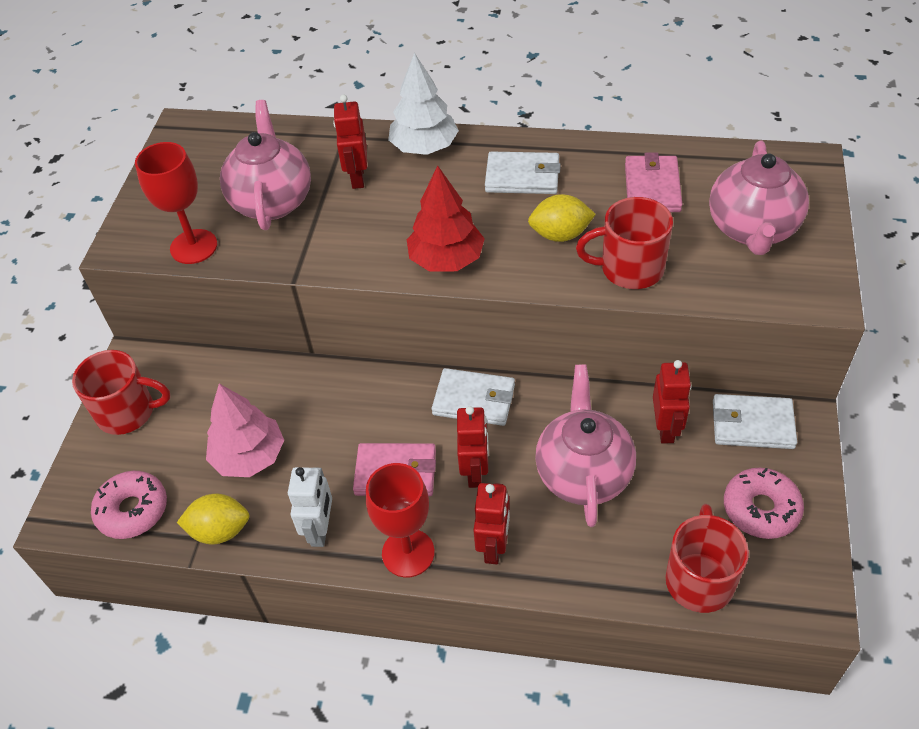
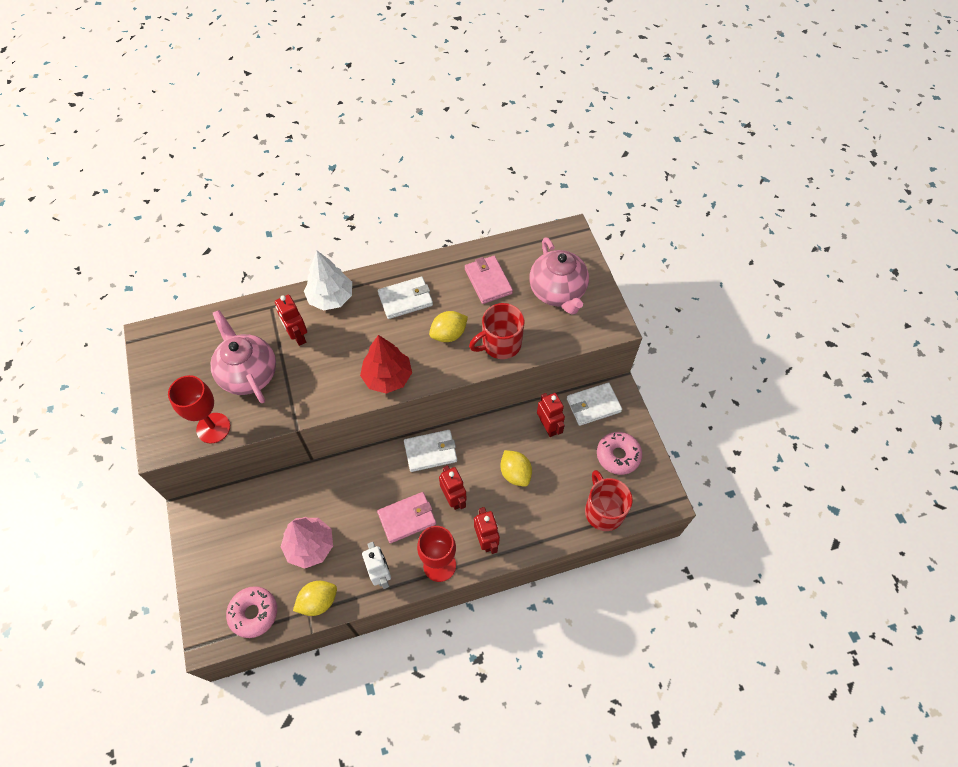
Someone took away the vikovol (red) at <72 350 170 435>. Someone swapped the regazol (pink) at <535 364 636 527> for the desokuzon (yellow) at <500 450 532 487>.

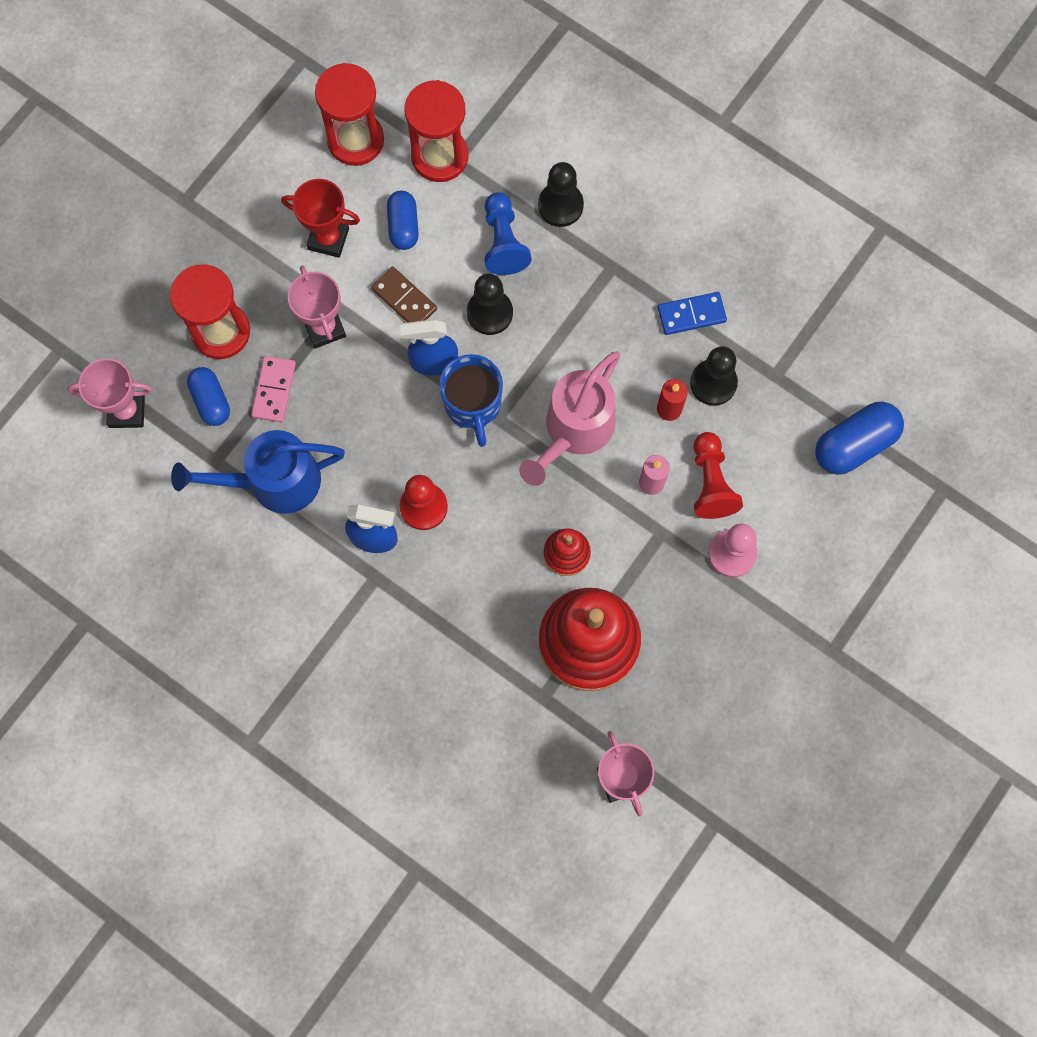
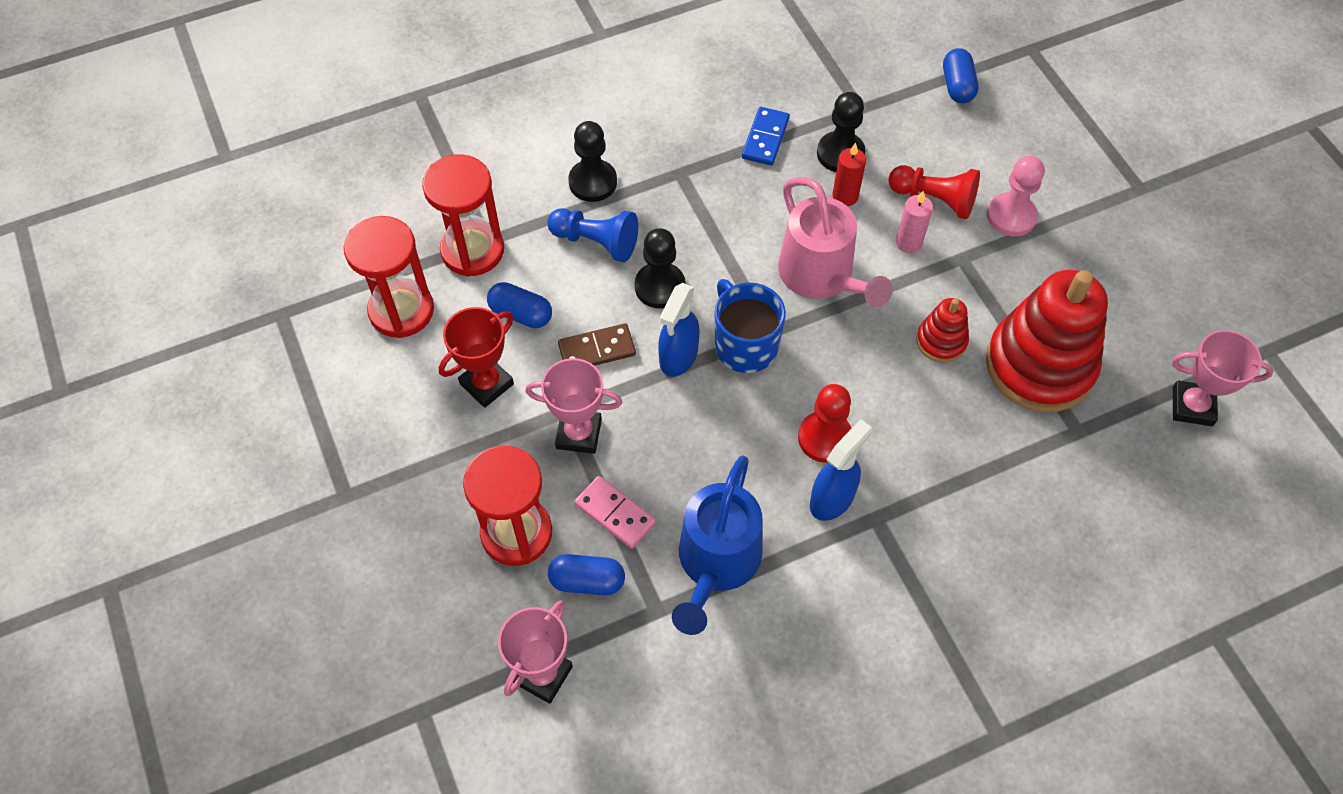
Someone rotated the vikovol (blue) at <439 354 503 447> by 135 degrees counterclockwise. Someone scaled the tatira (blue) at <815 402 904 475> by 0.66.

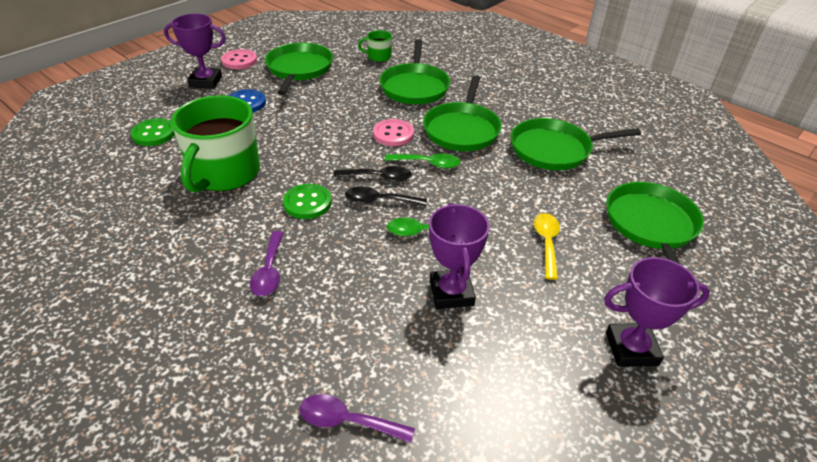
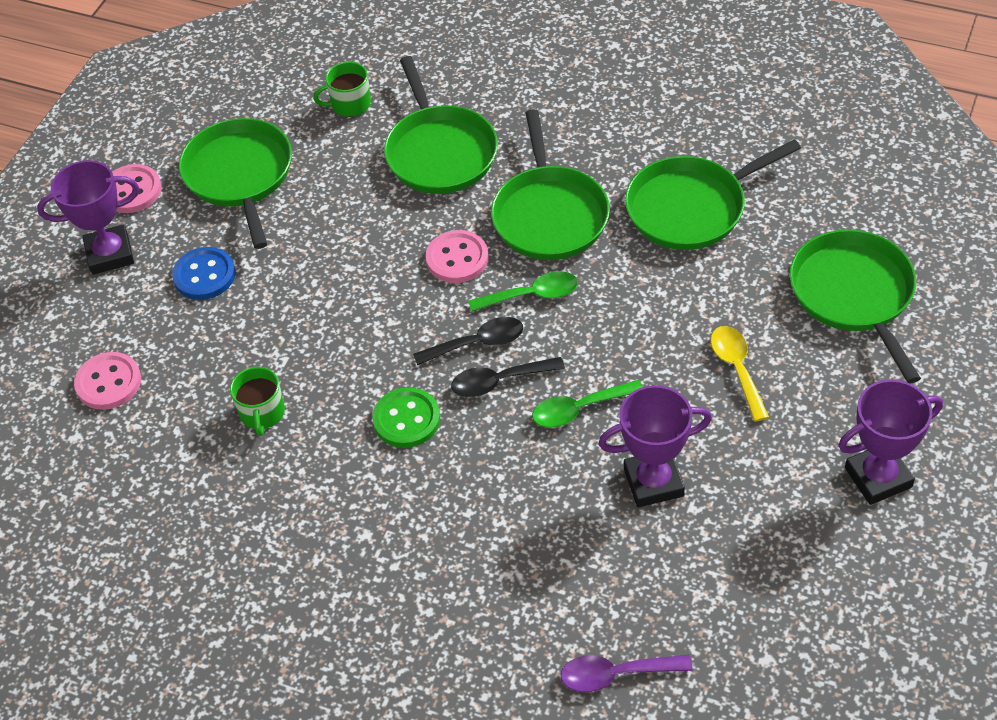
Someone repainted the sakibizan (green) at <131 118 175 146>, which became the sakibizan (pink) at <74 352 141 410>. Someone scaled the vikovol (green) at <171 95 260 193> by 0.45. Someone took away the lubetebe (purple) at <250 231 283 296>. Someone rotated the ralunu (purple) at <429 203 490 309> by 75 degrees counterclockwise.

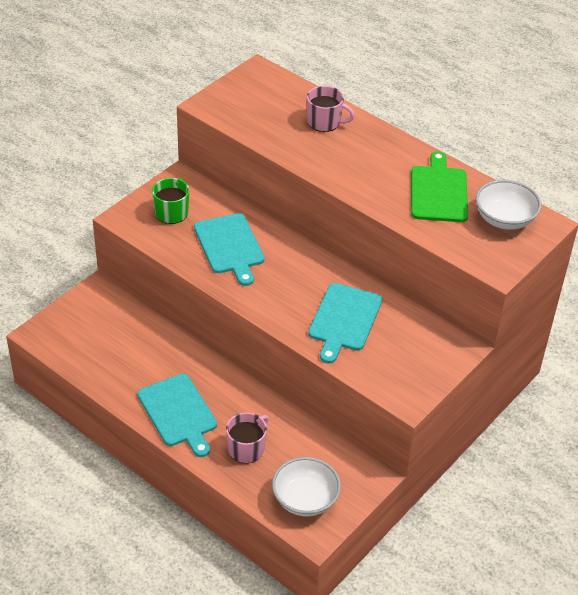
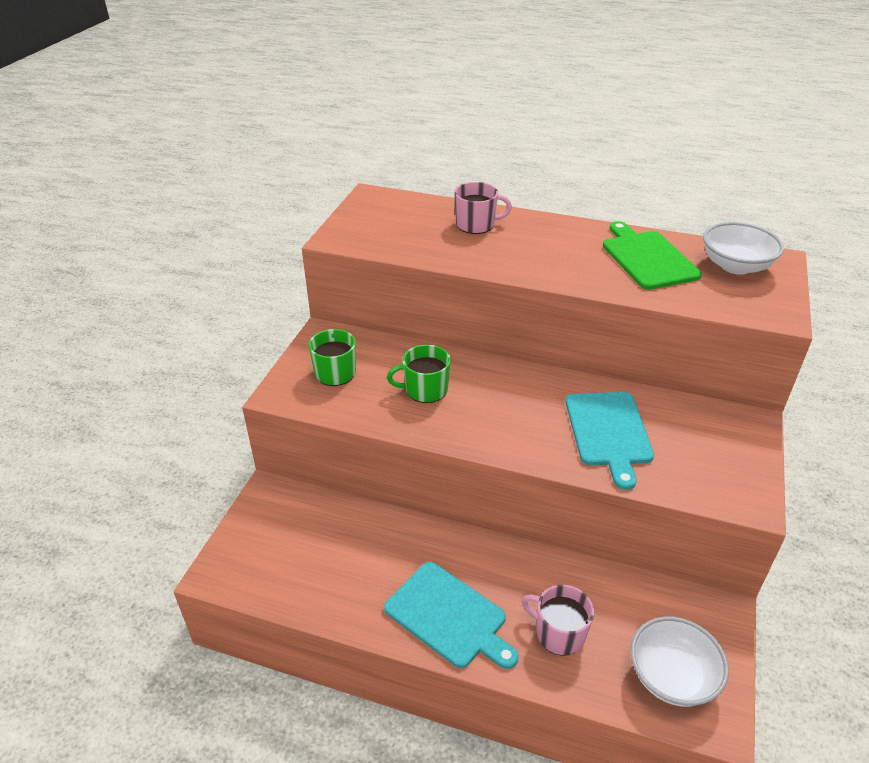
Someone swapped the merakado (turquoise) at <194 213 265 286> for the vikovol (green) at <387 345 451 403>. Someone rotated the vikovol (pink) at <226 412 269 464> by 75 degrees counterclockwise.

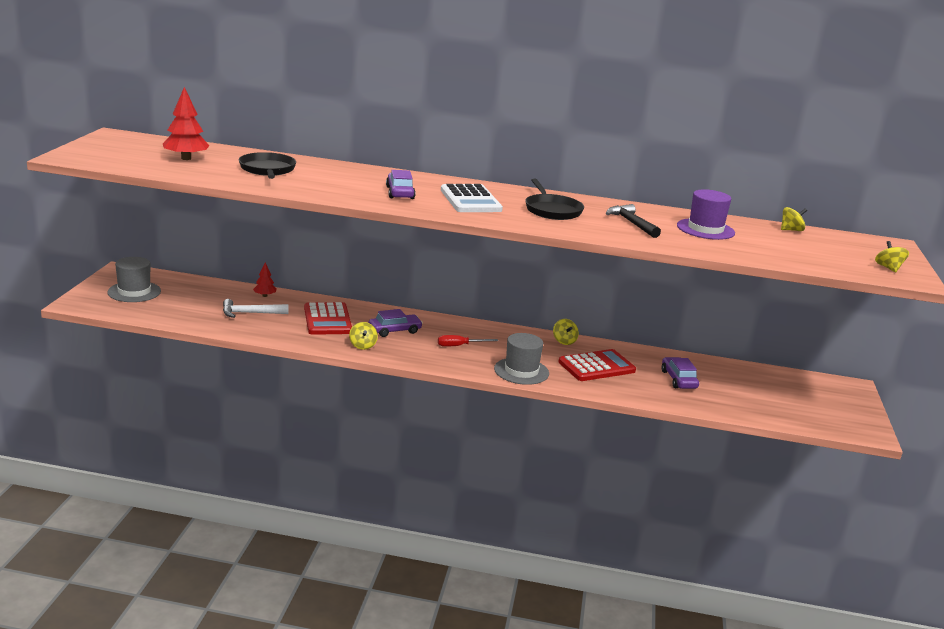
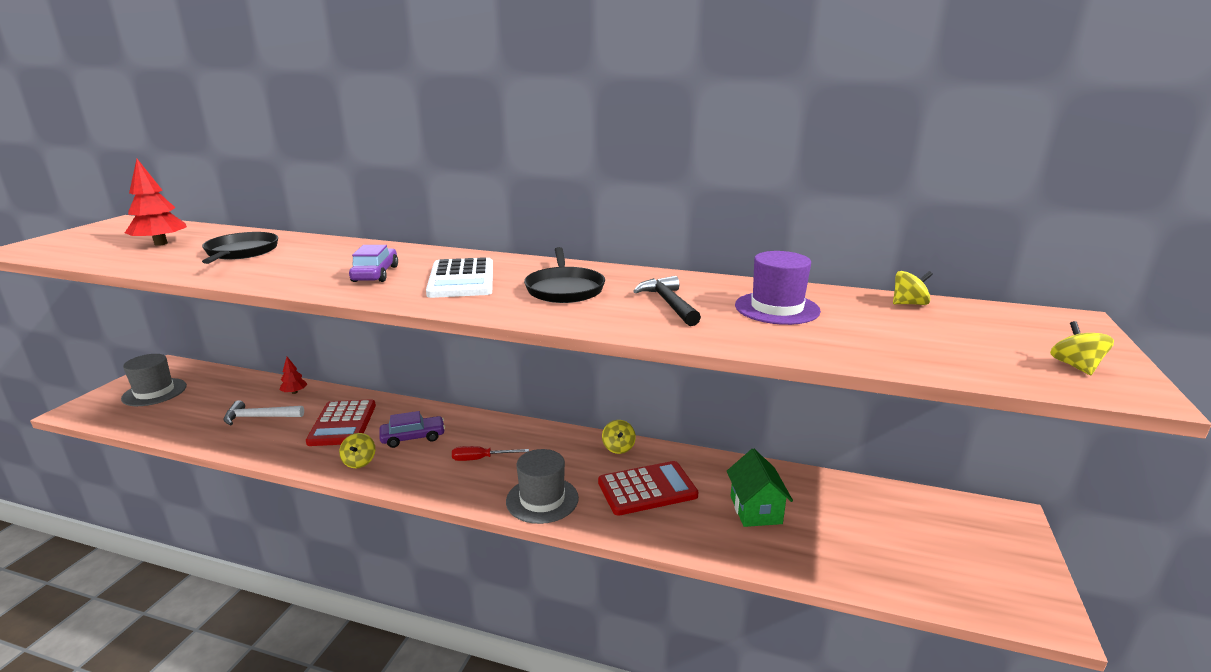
Someone swapped the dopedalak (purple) at <662 357 699 389> for the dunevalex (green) at <727 449 793 527>.

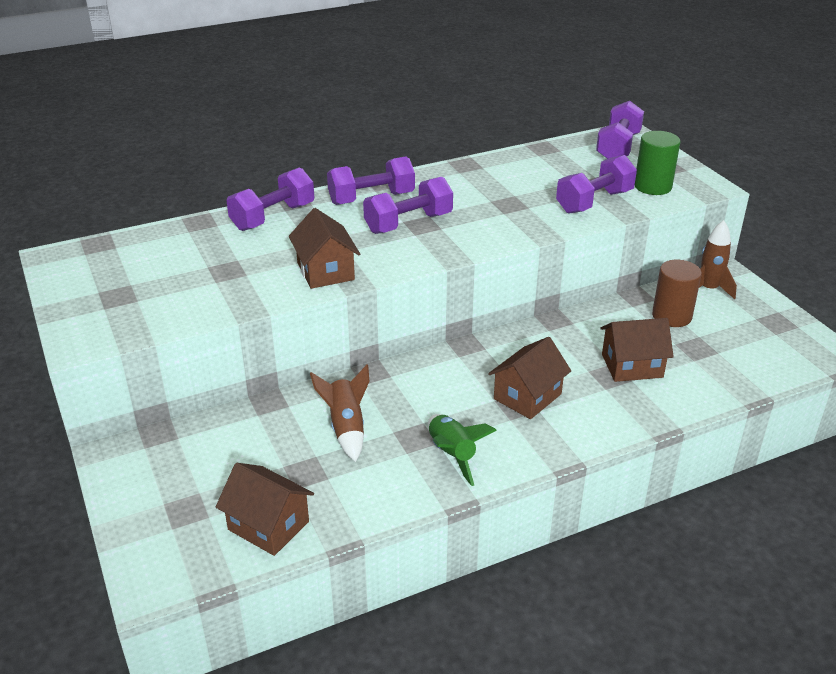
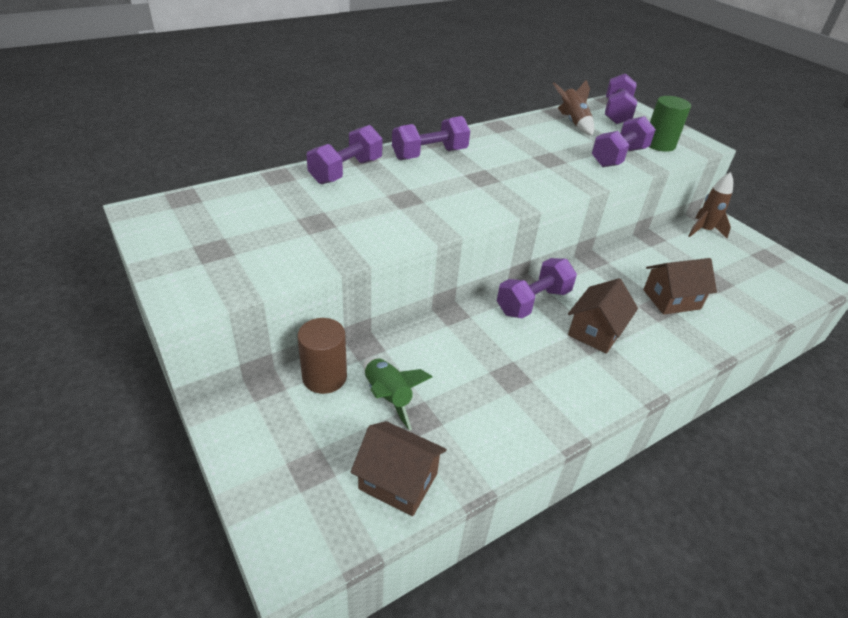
Someone took away the dunevalex (brown) at <289 208 360 289>. Someone carried the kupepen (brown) from <310 365 369 462> to <553 80 594 136>. Someone carried the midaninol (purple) from <363 177 453 234> to <497 258 577 318>. Someone carried the kupepen (green) from <428 414 497 486> to <364 357 432 431>. Someone carried the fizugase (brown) from <652 260 702 327> to <297 318 347 394>.

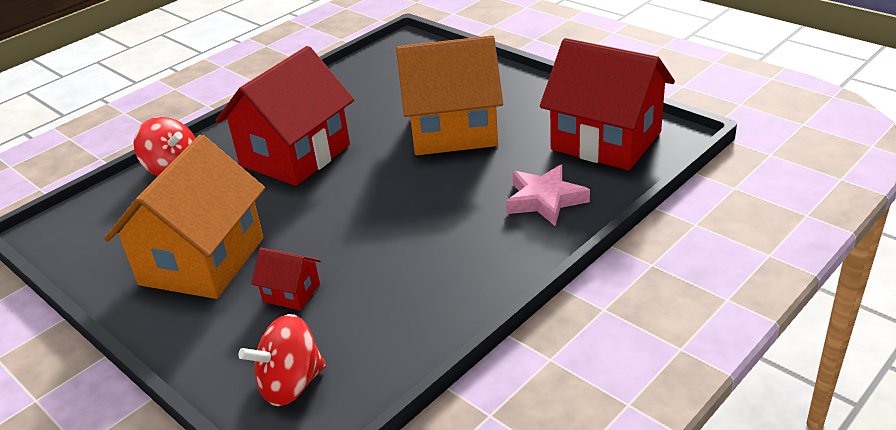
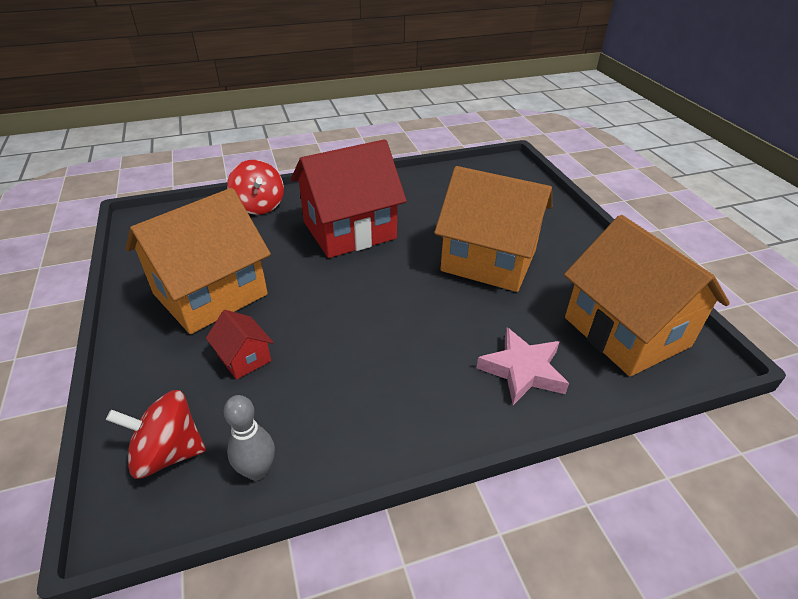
Someone repainted the dunevalex (red) at <540 38 675 170>, which became the dunevalex (orange) at <564 215 730 377>. Someone put down the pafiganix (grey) at <224 395 275 480>.

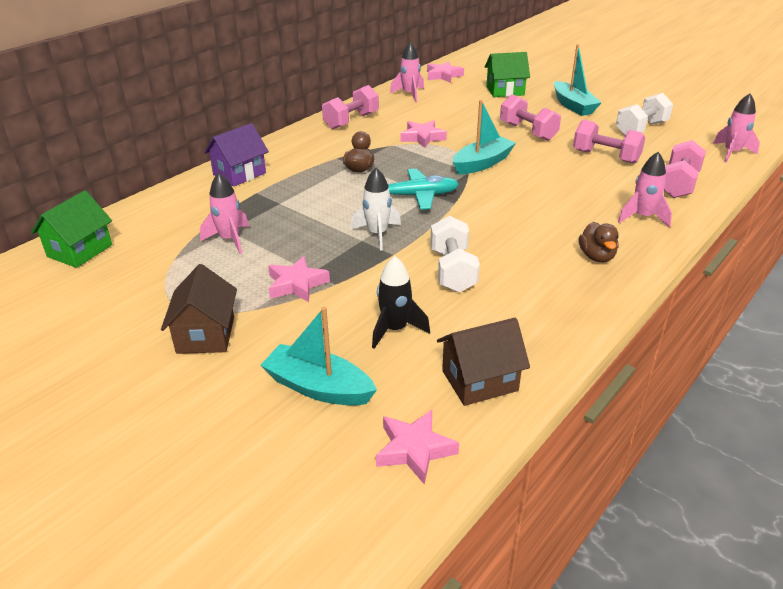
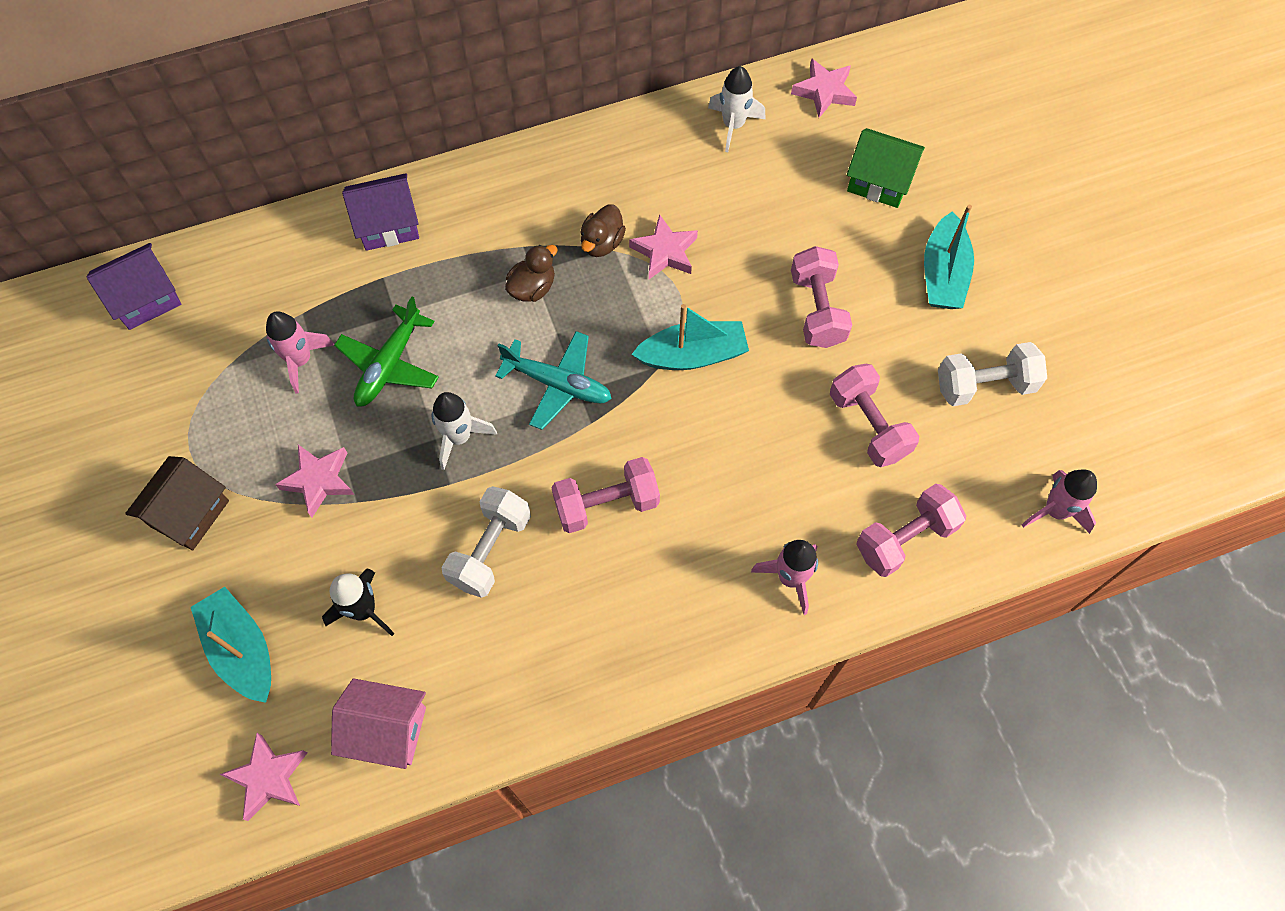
Someone repainted the dunevalex (green) at <31 190 112 268>, which became the dunevalex (purple) at <87 243 182 330>. Someone carried the midaninol (pink) from <322 85 379 129> to <551 457 660 533>. Someone repainted the kupepen (pink) at <390 42 424 102>, which became the kupepen (white) at <708 66 766 152>. Someone repainted the dunevalex (brown) at <437 318 530 406>, which became the dunevalex (pink) at <331 678 426 769>. Someone carried the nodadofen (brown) from <579 222 619 262> to <580 204 626 257>. Someone put down the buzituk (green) at <334 297 439 407>.

